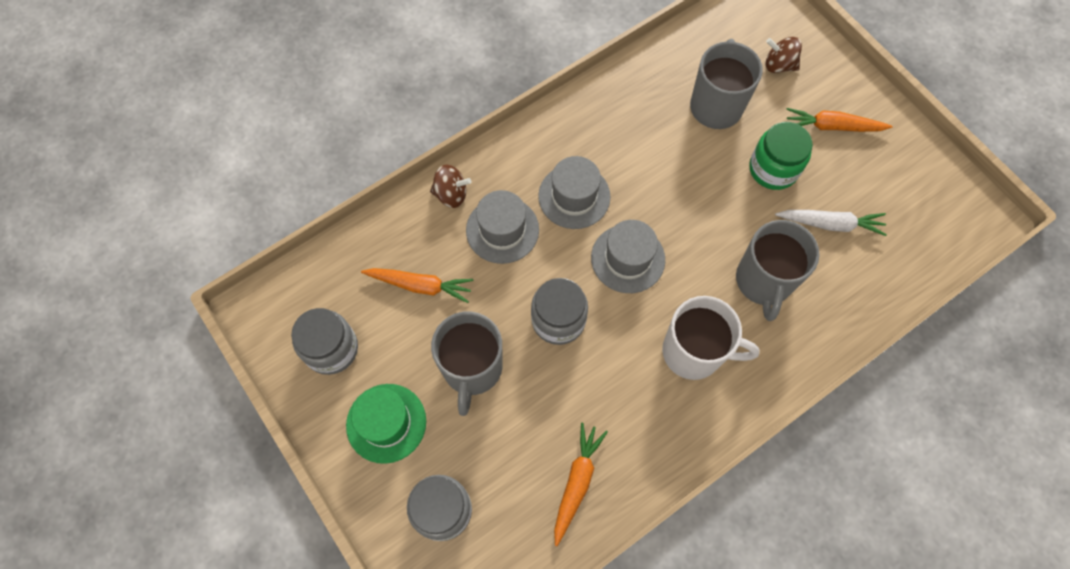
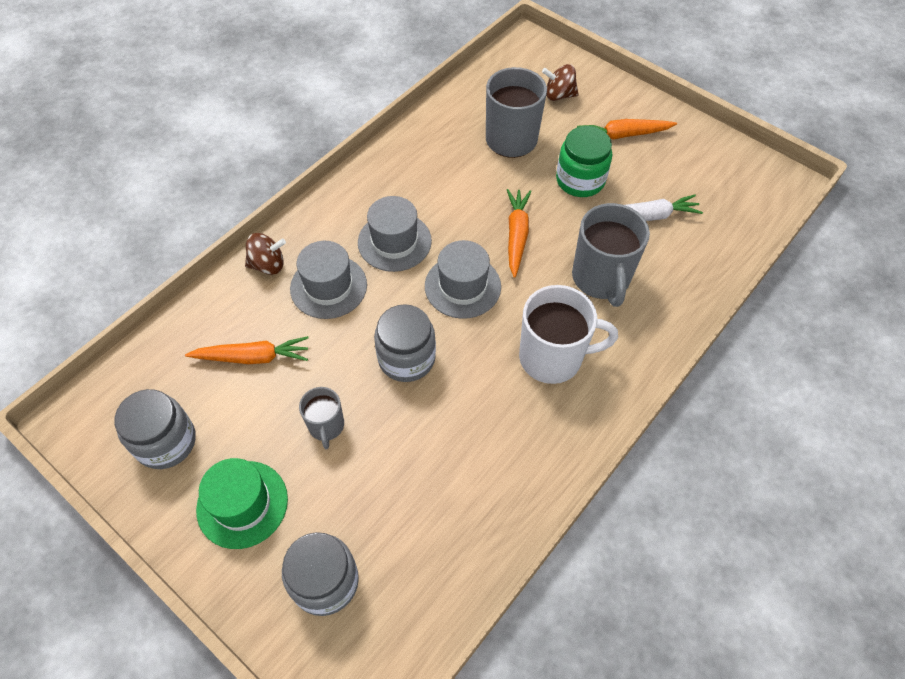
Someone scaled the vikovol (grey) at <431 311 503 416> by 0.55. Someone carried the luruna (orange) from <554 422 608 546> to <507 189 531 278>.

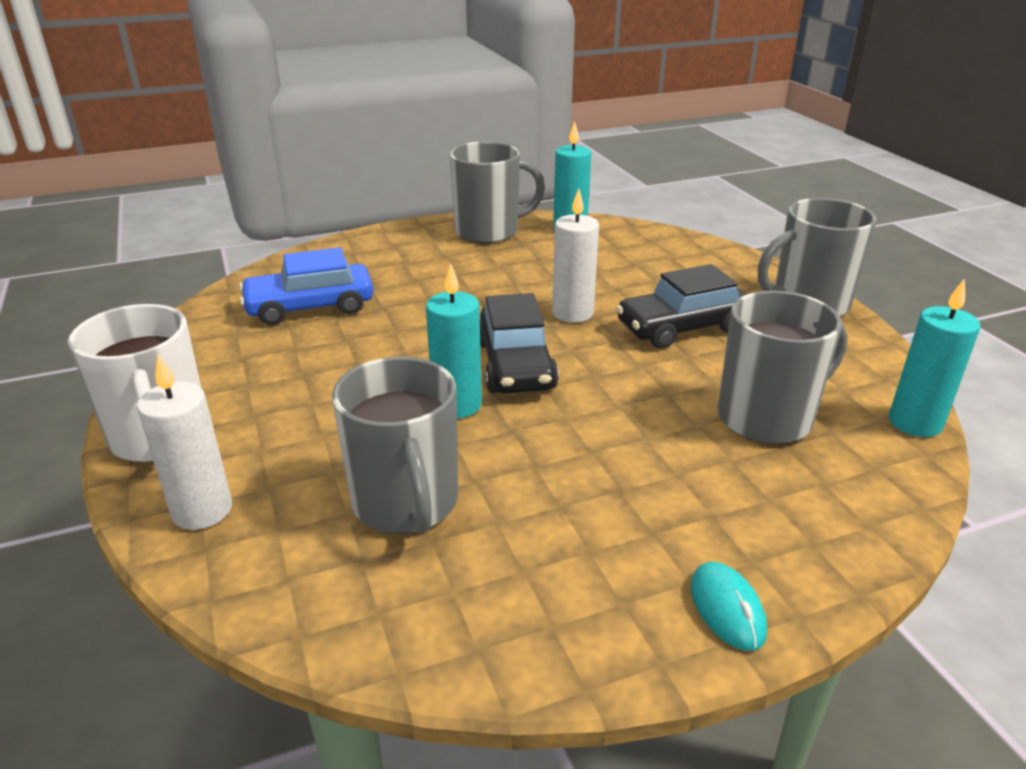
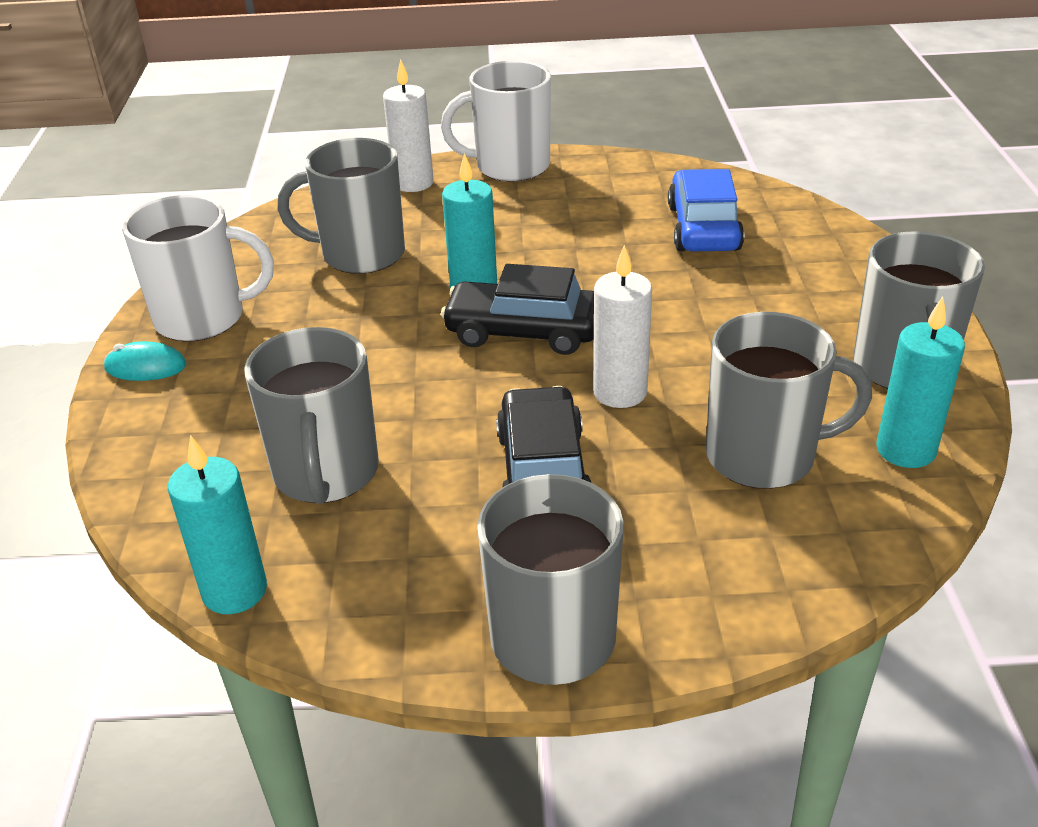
Someone put down the vikovol (white) at <122 195 274 341>. Someone put down the vikovol (grey) at <706 312 872 489>.

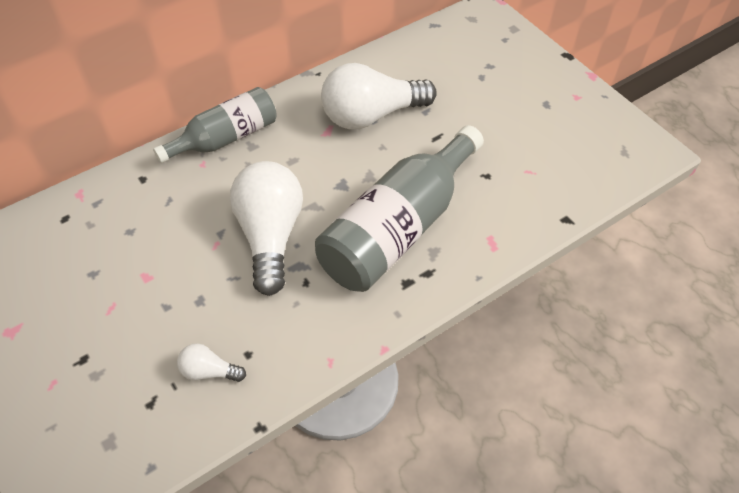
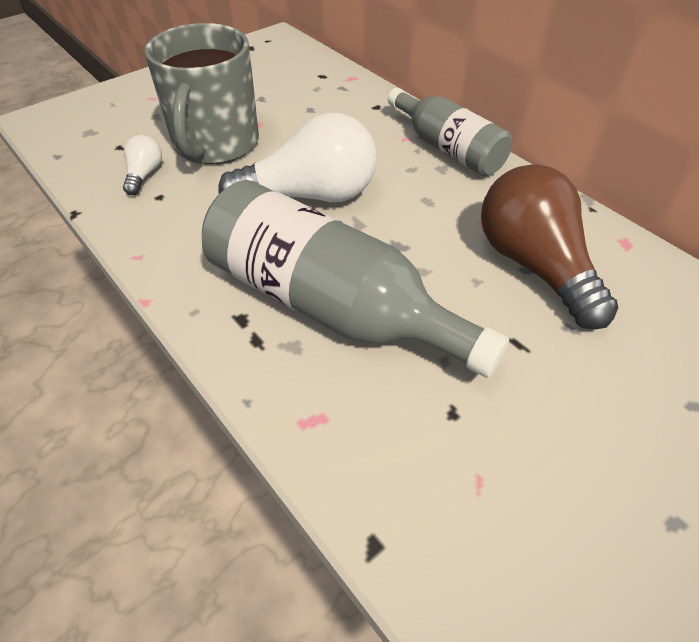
Someone repainted the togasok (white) at <321 63 437 129>, which became the togasok (brown) at <481 164 618 329>. Someone put down the vikovol (grey) at <145 23 259 164>.

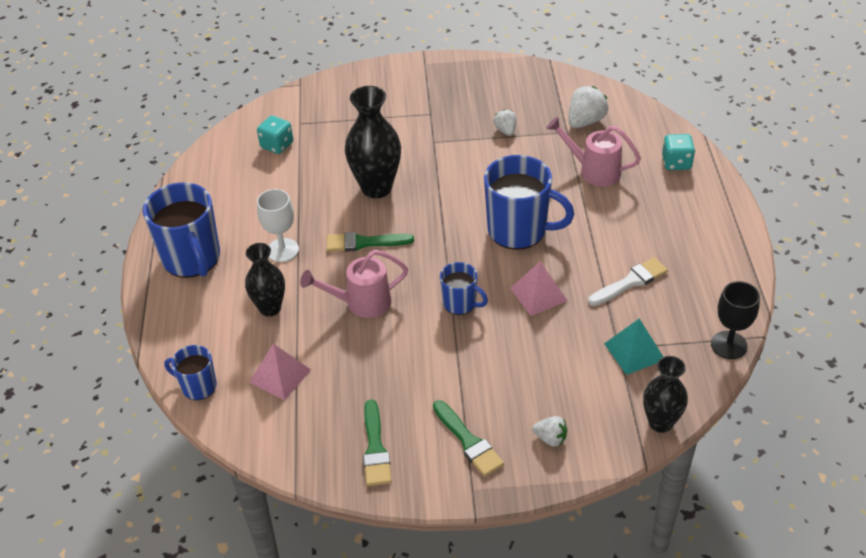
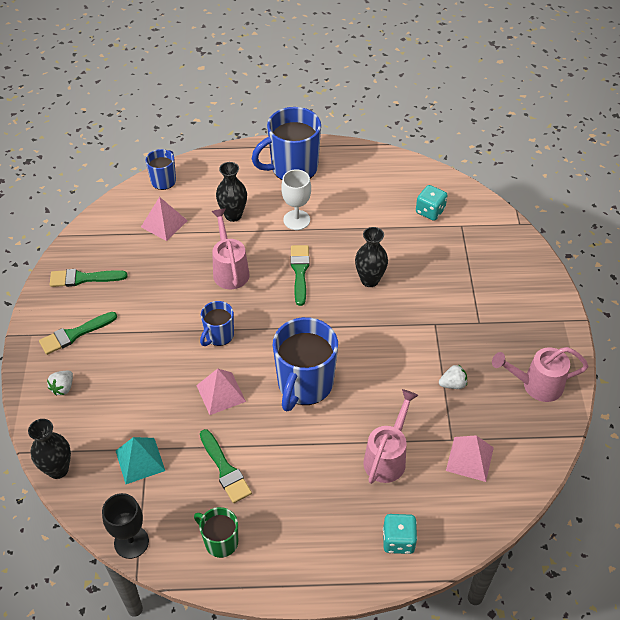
Someone scaled the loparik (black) at <345 86 401 198> by 0.64. Someone swapped the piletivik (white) at <569 86 608 128> for the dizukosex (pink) at <446 436 494 482>. Someone repainted the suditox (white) at <588 257 668 306>, which became the suditox (green) at <200 429 252 503>. Someone put down the vikovol (green) at <194 507 238 558>. Someone put down the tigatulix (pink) at <492 347 588 402>.

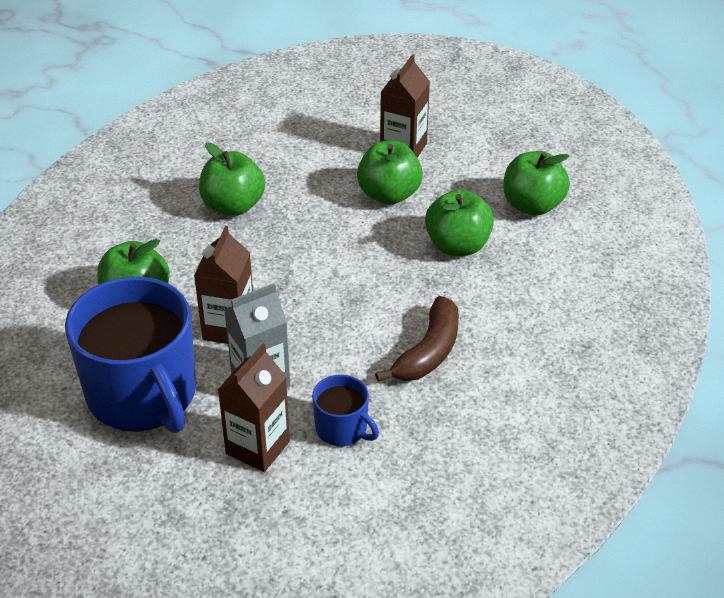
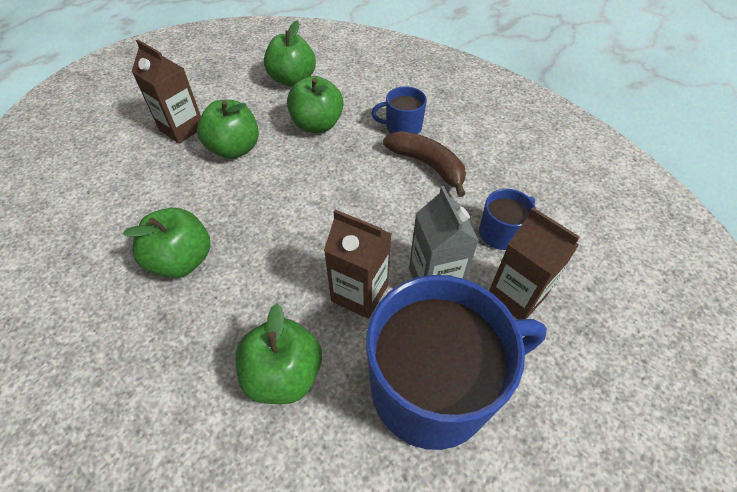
Someone put down the vikovol (blue) at <372 86 427 134>.

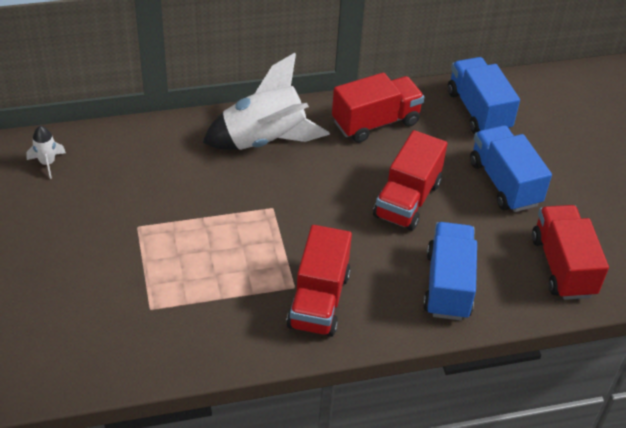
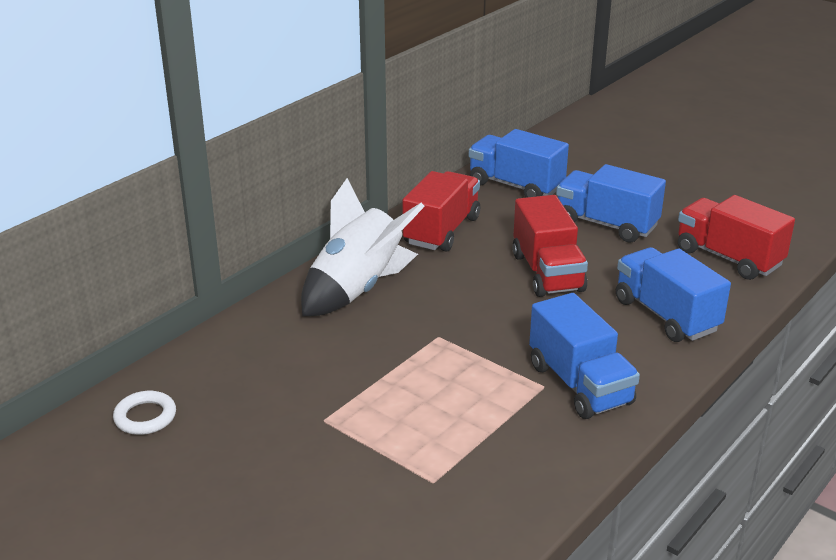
Someone swapped the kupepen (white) at <26 126 66 179> for the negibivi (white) at <113 391 176 435>. Someone repainted the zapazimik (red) at <286 225 352 337>, which became the zapazimik (blue) at <529 293 640 419>.

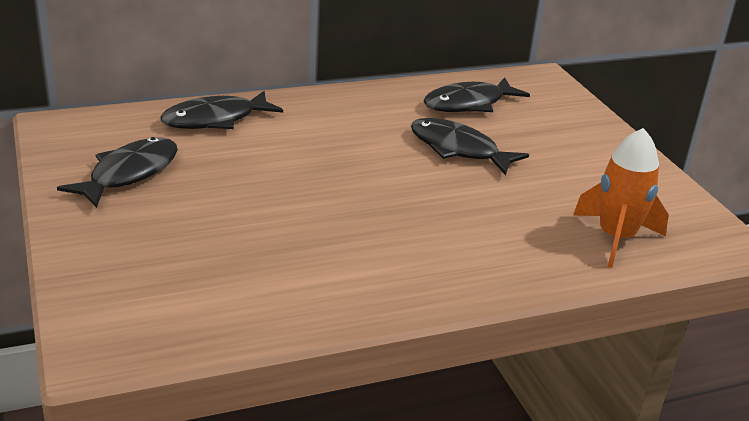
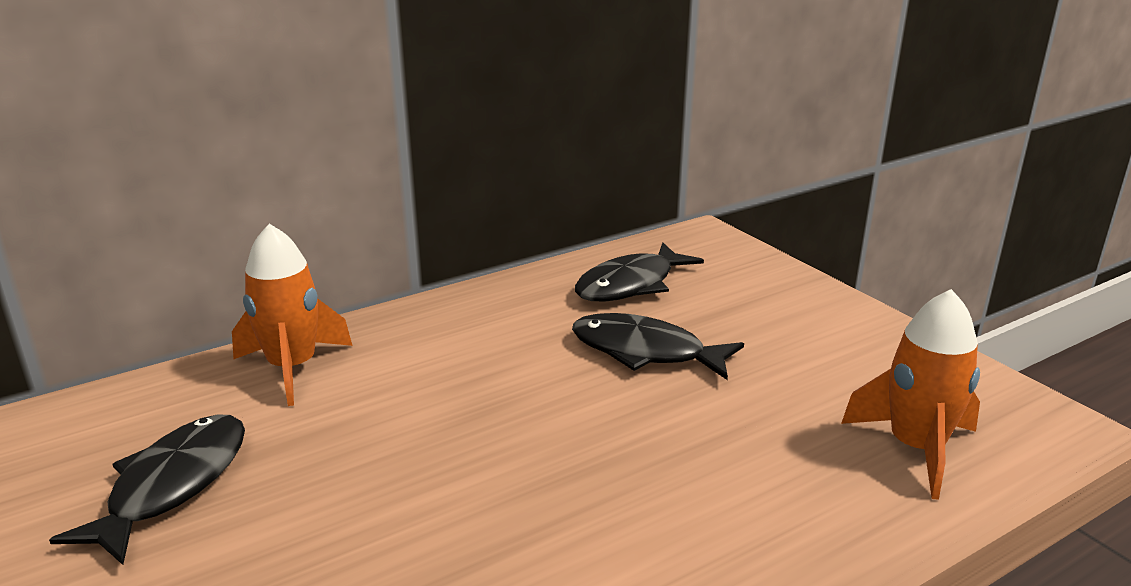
Someone swapped the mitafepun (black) at <160 91 283 129> for the kupepen (orange) at <232 224 353 406>.

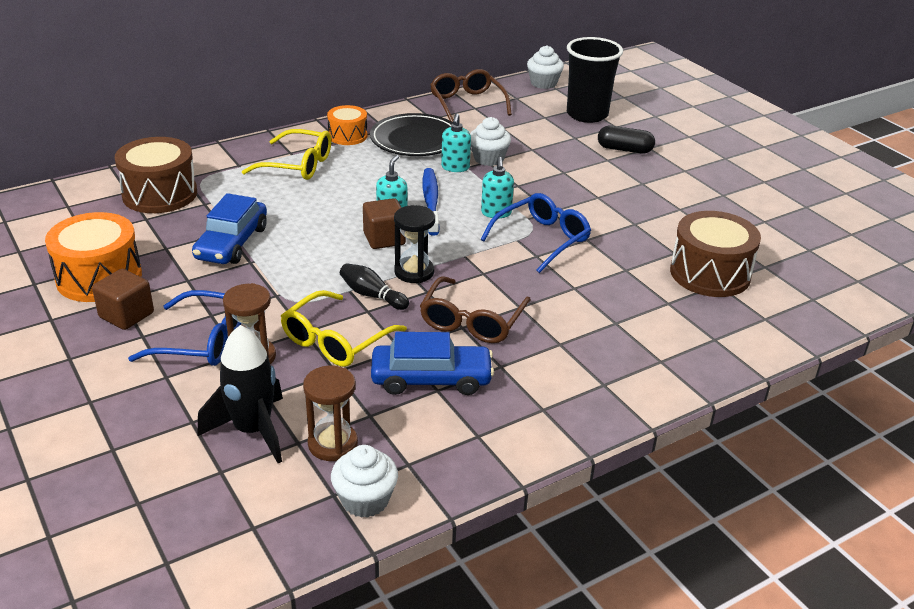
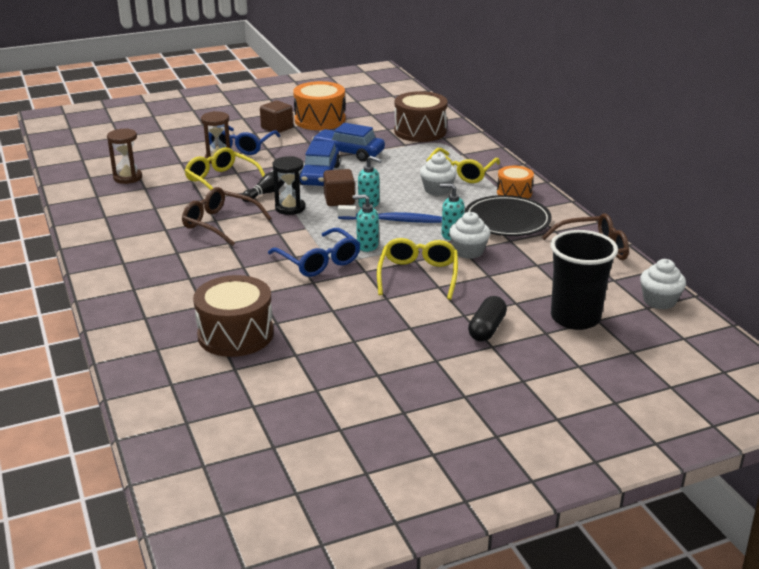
Someone took away the kupepen (black) at <197 325 283 463>. Someone carried the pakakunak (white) from <331 445 398 518> to <420 153 457 196>. Someone carried the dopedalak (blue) from <371 332 494 395> to <299 141 341 186>. Someone put down the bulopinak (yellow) at <377 238 458 300>.

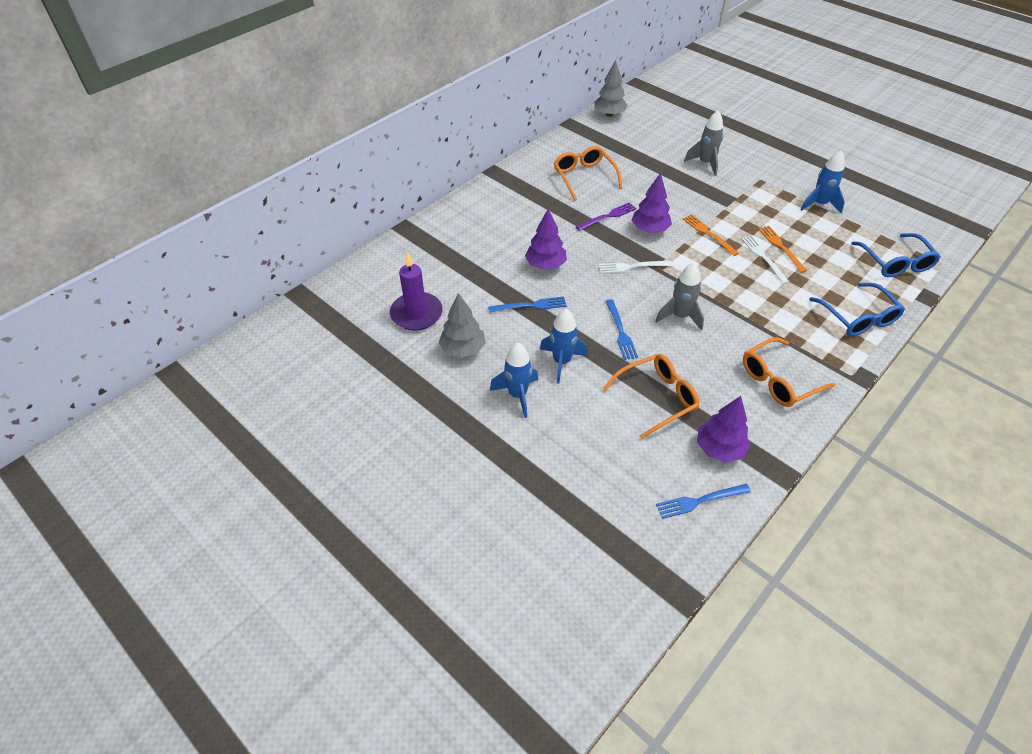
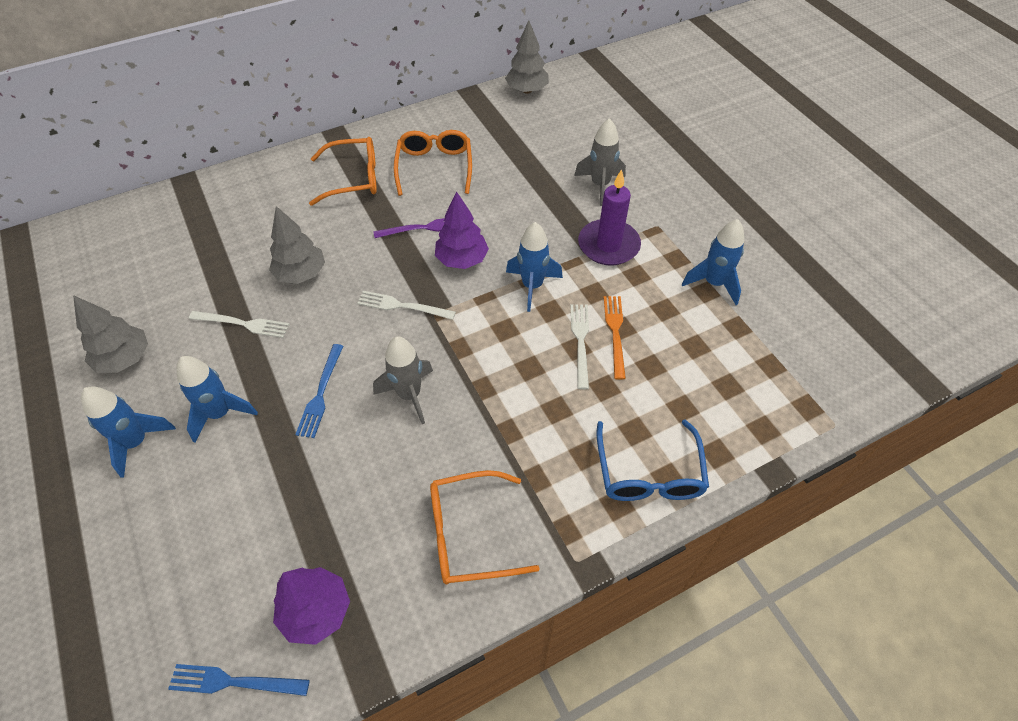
Someone carried the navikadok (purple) from <390 252 443 331> to <578 169 641 266>. Someone repainted the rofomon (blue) at <488 297 567 313>, which became the rofomon (white) at <189 311 290 338>. Someone repainted the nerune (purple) at <525 208 567 270>, which became the nerune (grey) at <269 206 325 284>. Someone carried the bulopinak (orange) from <603 354 699 439> to <309 137 377 206>. Someone swapped the rofomon (orange) at <683 214 739 256> for the kupepen (blue) at <506 222 563 312>. Someone took away the bulopinak (blue) at <851 233 941 277>.

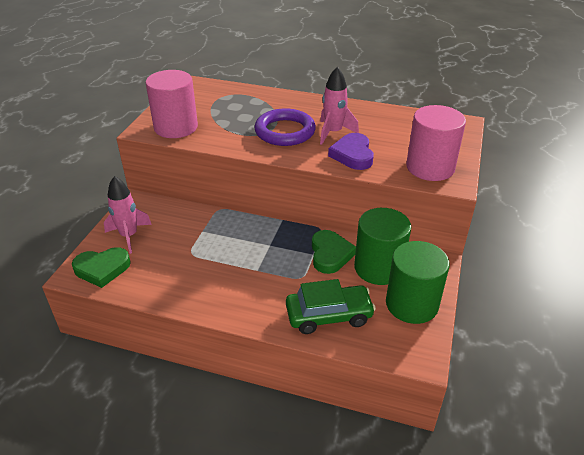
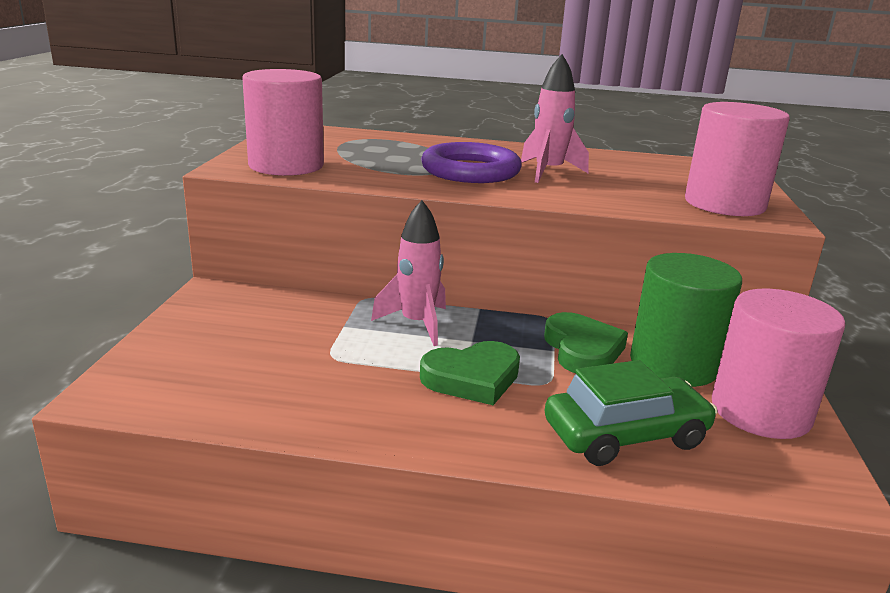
Someone carried the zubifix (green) from <72 247 131 288> to <420 341 520 405>. Someone carried the kupepen (pink) from <104 176 152 254> to <371 200 446 346>. Someone took away the zubifix (purple) at <328 133 374 170>. Someone repainted the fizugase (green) at <386 241 450 324>, which became the fizugase (pink) at <712 289 846 439>.

